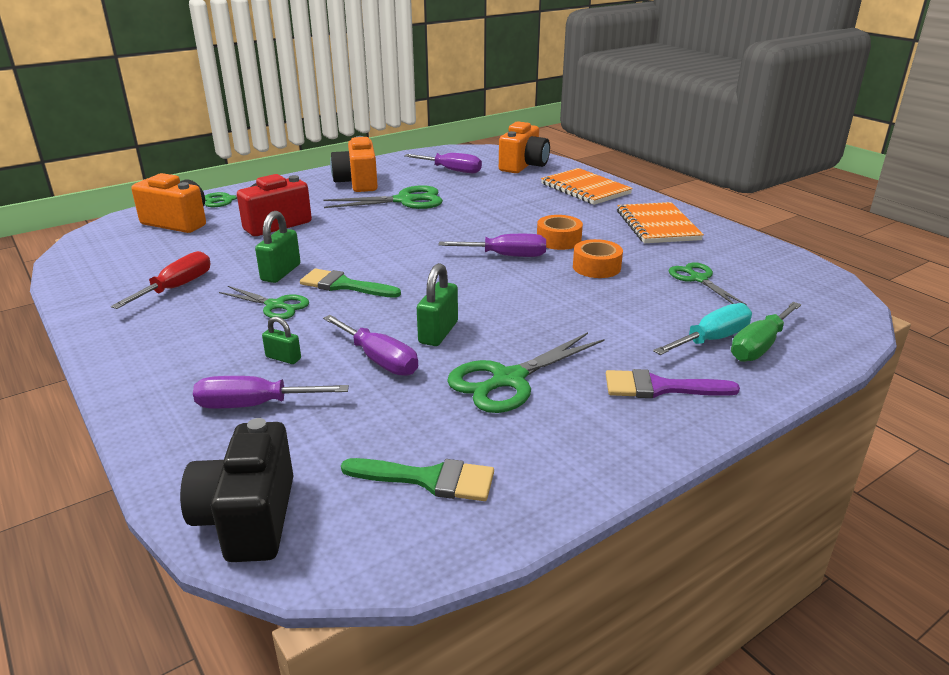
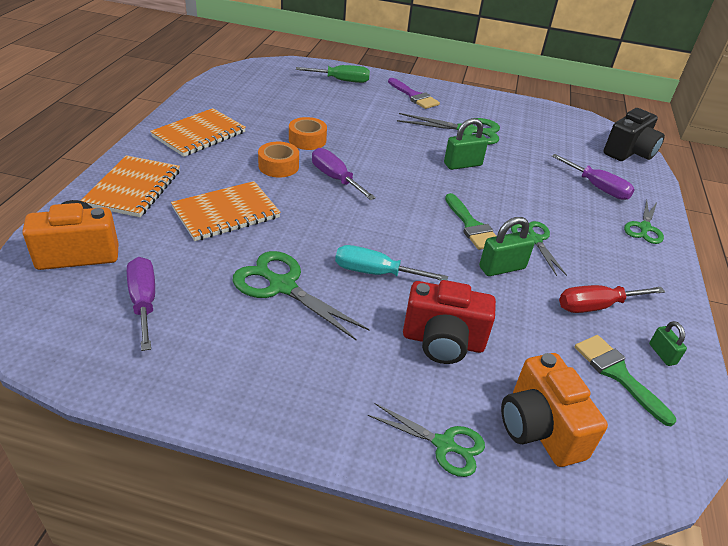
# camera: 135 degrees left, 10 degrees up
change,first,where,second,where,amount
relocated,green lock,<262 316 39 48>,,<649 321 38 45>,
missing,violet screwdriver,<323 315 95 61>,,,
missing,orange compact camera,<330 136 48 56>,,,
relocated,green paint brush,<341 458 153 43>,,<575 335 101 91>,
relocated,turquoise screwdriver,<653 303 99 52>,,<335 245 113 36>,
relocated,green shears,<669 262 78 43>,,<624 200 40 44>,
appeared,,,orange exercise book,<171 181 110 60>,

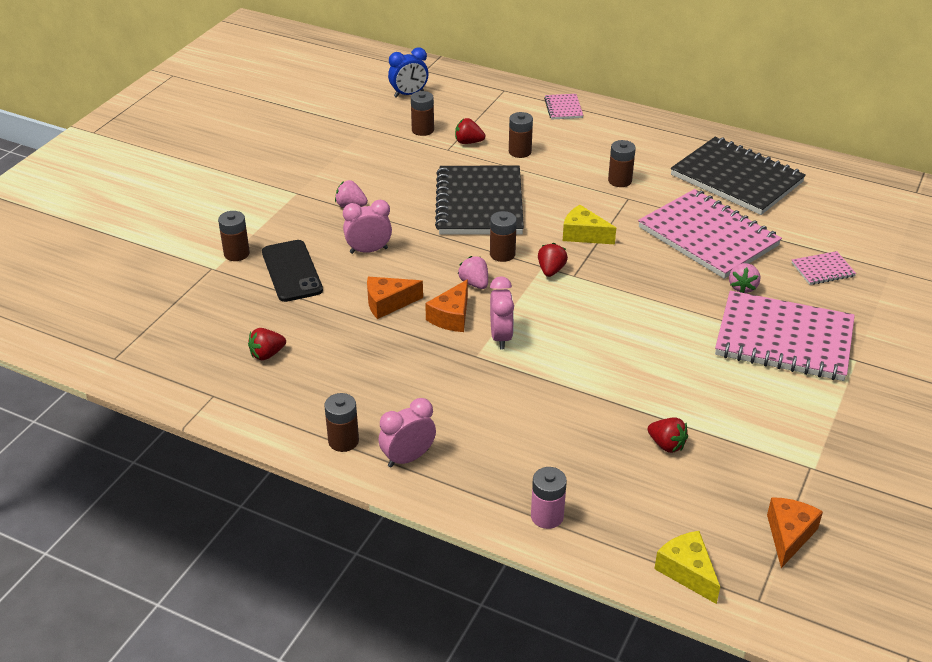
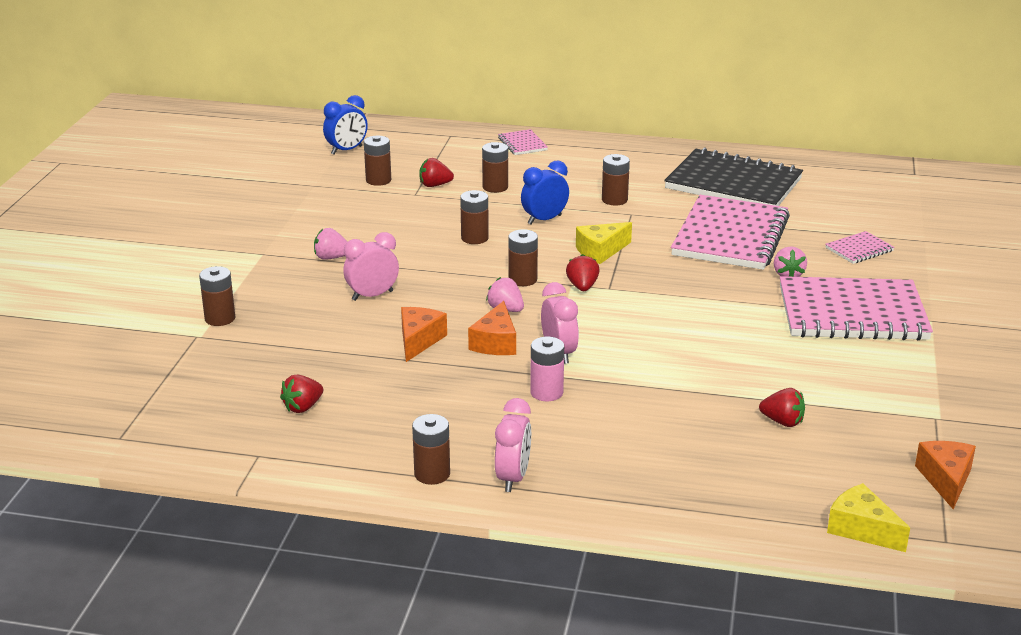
# camera: 15 degrees left, 10 degrees down
change,first,where,second,where,amount
missing,black mobile phone,<262 240 61 62>,,,
spun,orange cheese,<367 277 56 42>,,<401 307 46 55>,135 degrees clockwise
spun,rosy clock,<379 398 57 70>,,<495 398 36 94>,150 degrees clockwise
exchanged,black exercise book,<435 166 89 69>,brown AA battery,<460 190 29 54>,
relocated,rosy AA battery,<531 467 36 62>,,<530 337 34 64>,
spun,yellow cheese,<563 205 53 39>,,<576 222 56 42>,45 degrees counterclockwise
spun,rosy exercise book,<638 189 144 90>,,<671 195 119 75>,75 degrees clockwise
appeared,,,royal blue clock,<521 160 48 64>,

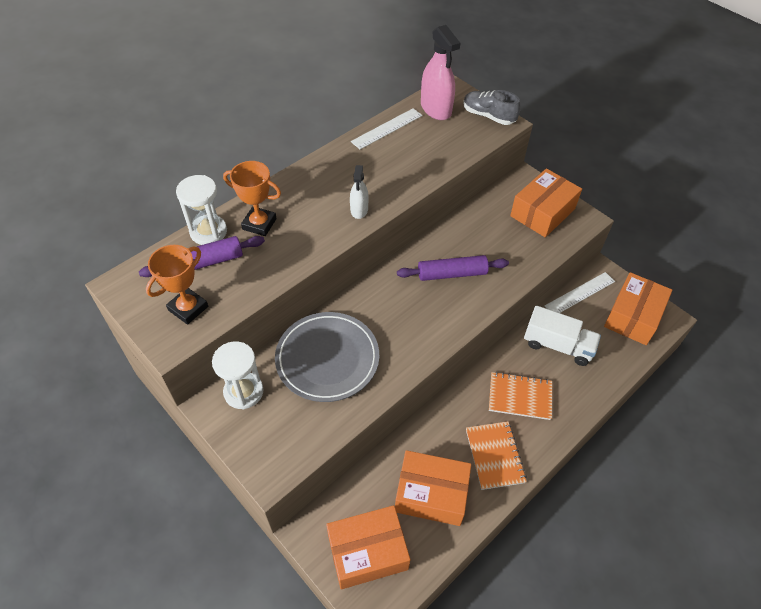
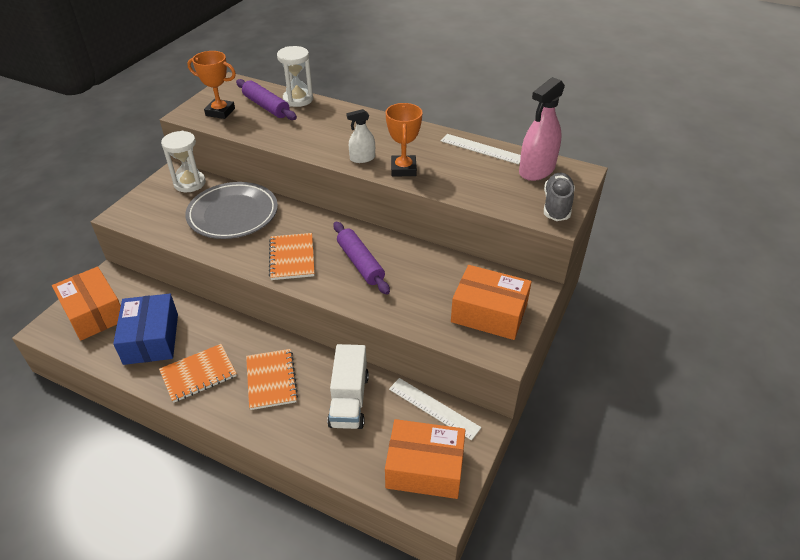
# camera: 70 degrees right, 10 degrees down
change,first,where,second,where,amount
relocated,orange trophy,<223 161 58 75>,,<385 103 38 73>,
colour,orange box,<395 450 76 76>,royal blue box,<113 294 65 71>,
appeared,,,orange exercise book,<269 233 46 47>,

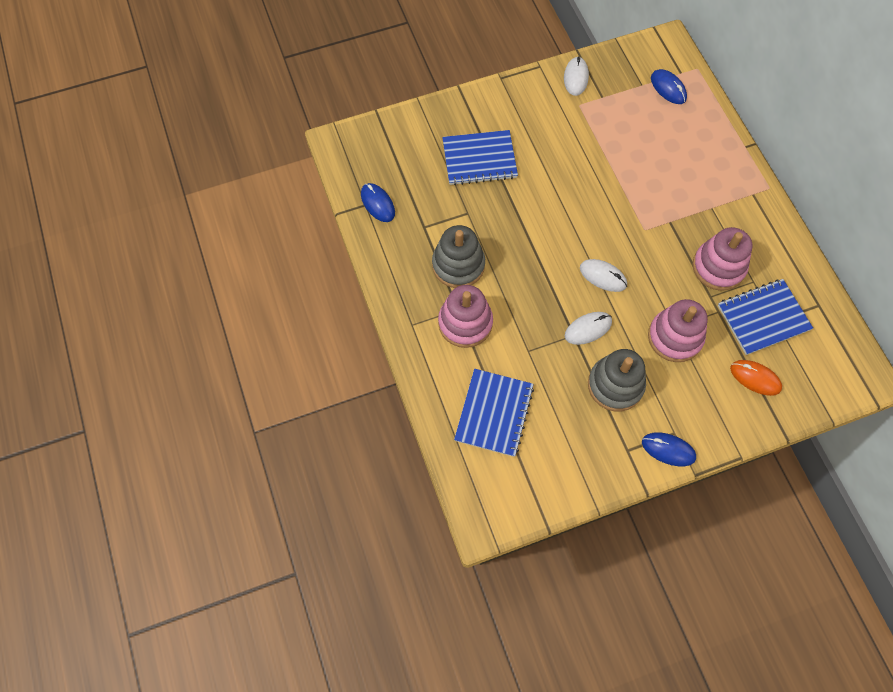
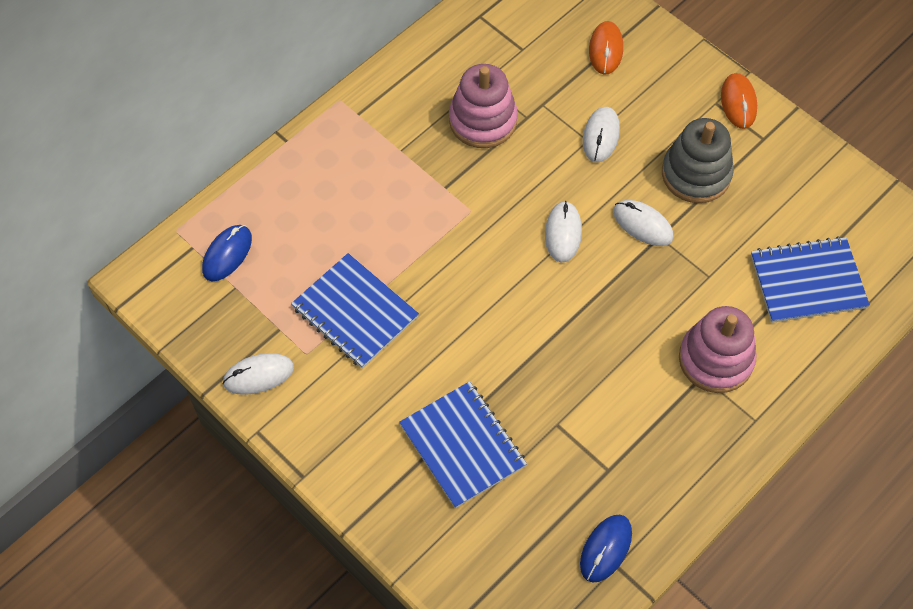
# camera: 115 degrees left, 5 degrees down
change,first,where,second,where,amount
missing,gray ring stacker,<432 225 53 63>,,,
colour,royal blue mouse,<642 432 54 34>,orange mouse,<721 73 36 56>,
exchanged,rosy ring stacker,<648 299 60 63>,snow-white mouse,<583 107 37 55>,
relocated,royal blue exercise book,<718 279 95 76>,,<291 253 128 115>,

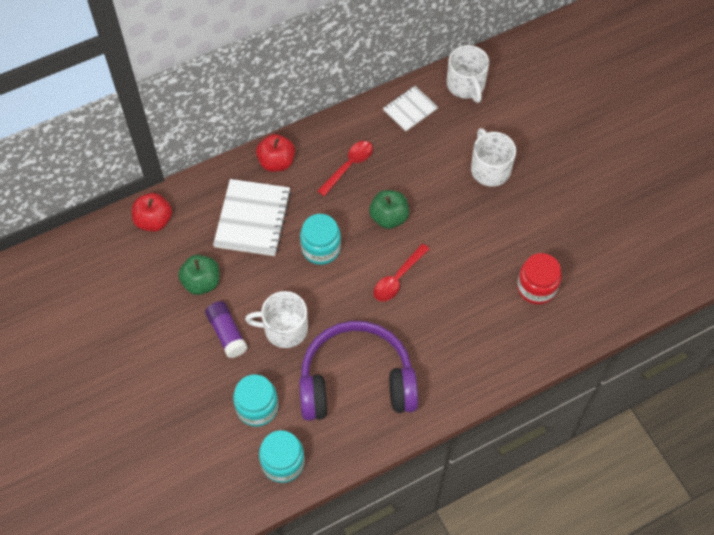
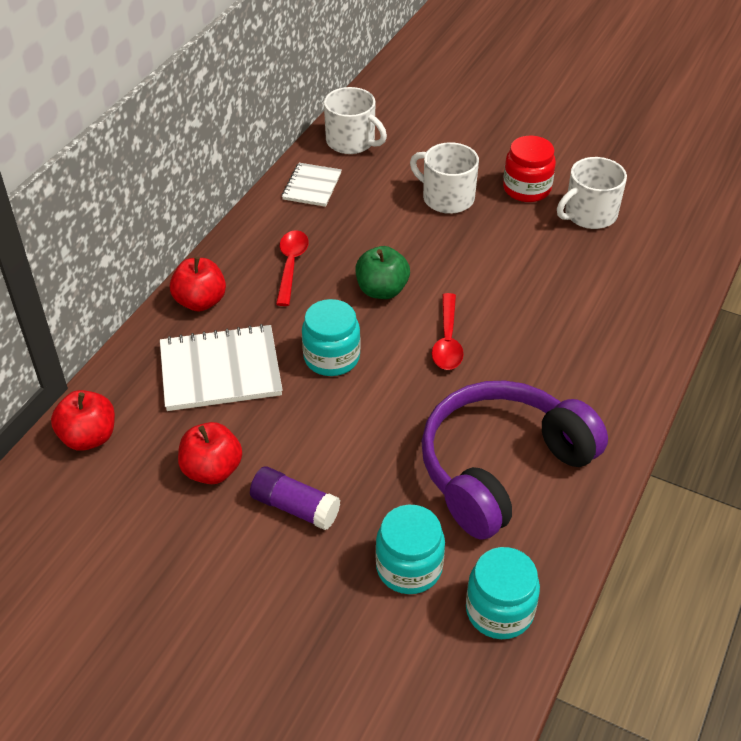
# camera: 35 degrees left, 15 degrees down
change,first,where,second,where,amount
colour,green apple,<178 255 42 40>,crimson apple,<178 422 64 62>,
spun,snow-white exercise book,<213 179 78 77>,,<160 324 123 87>,75 degrees counterclockwise
relocated,snow-white tea mug,<245 291 63 57>,,<557 157 70 72>,
relocated,crimson jam jar,<517 253 45 51>,,<503 136 53 66>,

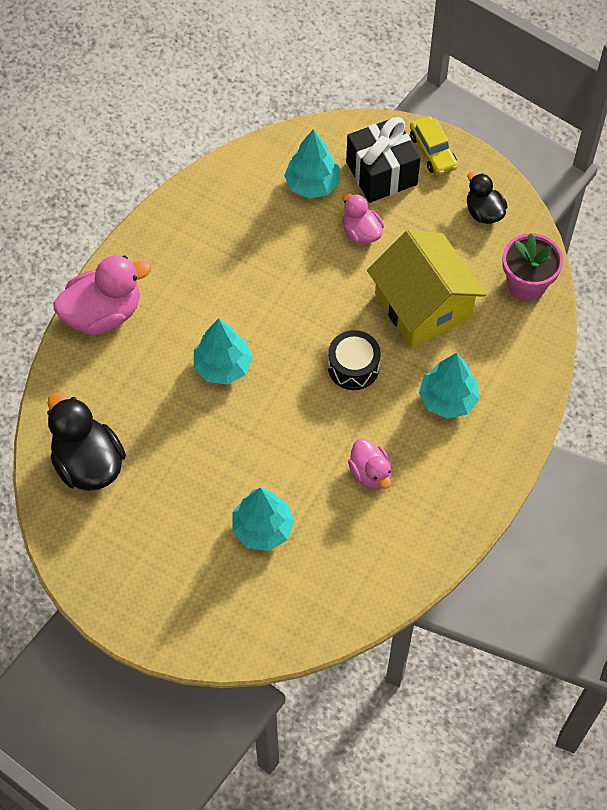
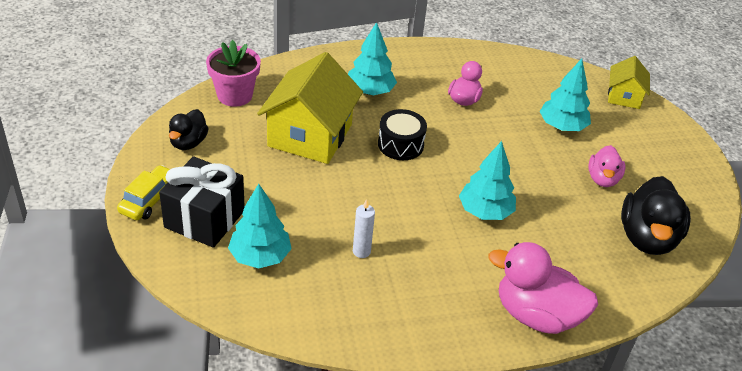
# camera: 135 degrees left, 20 degrees down
change,first,where,second,where,amount
relocated,rosy rubber duck,<342 193 42 51>,,<588 145 37 42>,
appeared,,,snow-white wax candle,<353 199 22 59>,
appeared,,,yellow house,<608 56 42 53>,

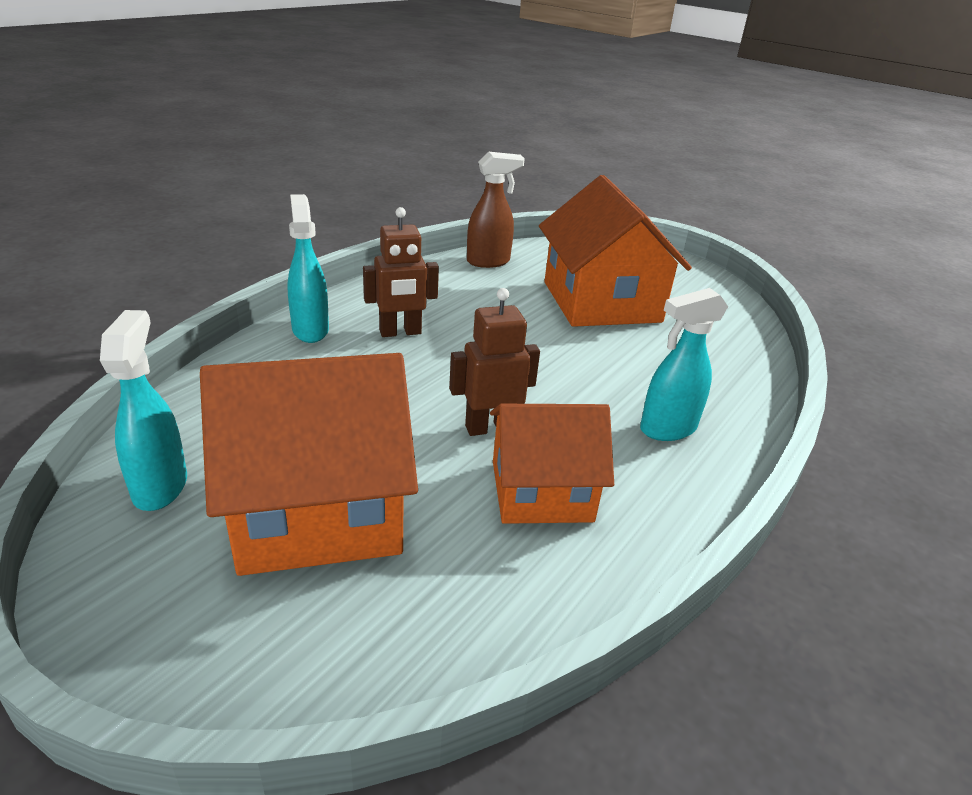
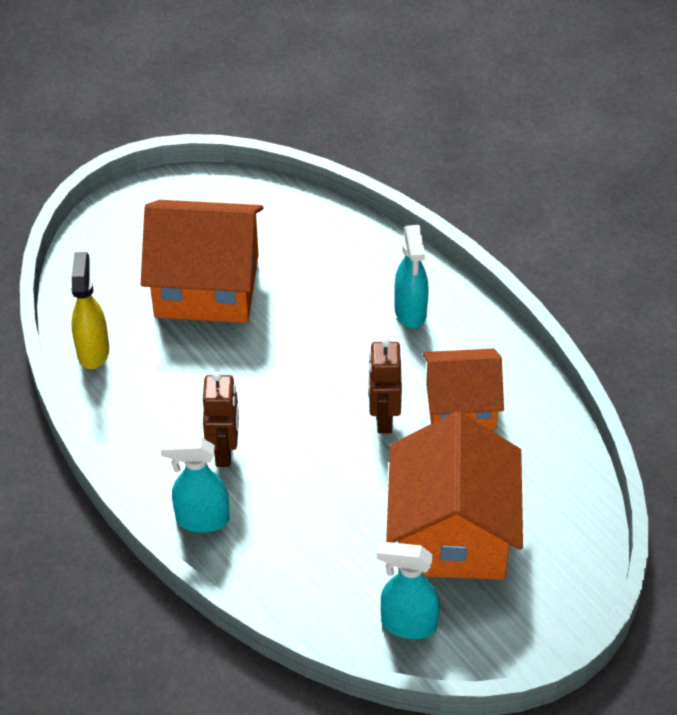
# camera: 70 degrees left, 15 degrees up
change,first,where,second,where,amount
colour,brown spray bottle,<467 151 58 117>,yellow spray bottle,<71 252 38 117>,
spun,orange house,<490 404 124 120>,,<423 349 81 81>,75 degrees clockwise

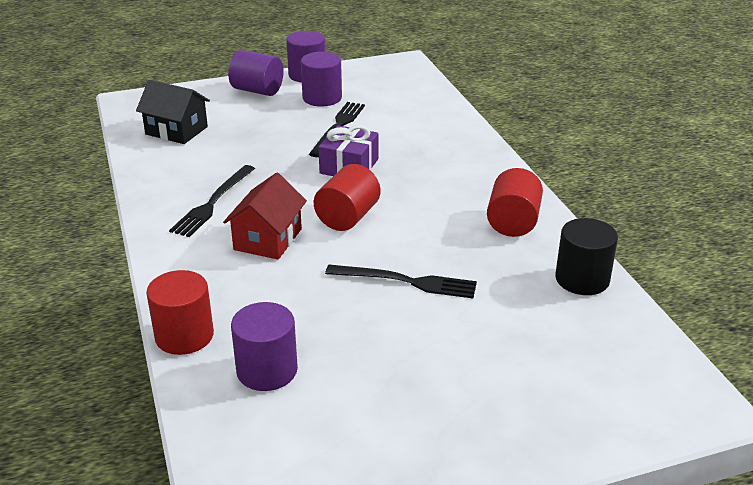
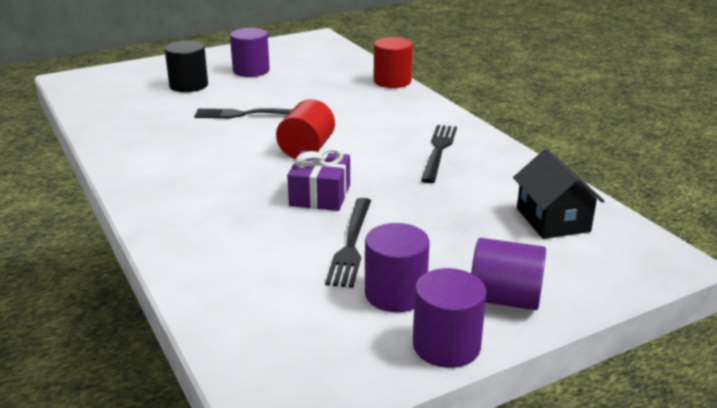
# camera: 170 degrees right, 5 degrees down
change,first,where,second,where,amount
spun,black house,<136 80 74 64>,,<513 149 91 90>,60 degrees clockwise
missing,crimson house,<223 172 84 88>,,,
relocated,violet cylinder shape,<231 302 67 89>,,<230 28 40 49>,
missing,crimson cylinder shape,<487 168 56 69>,,,
relocated,black cylinder shape,<555 218 63 77>,,<165 41 43 51>,

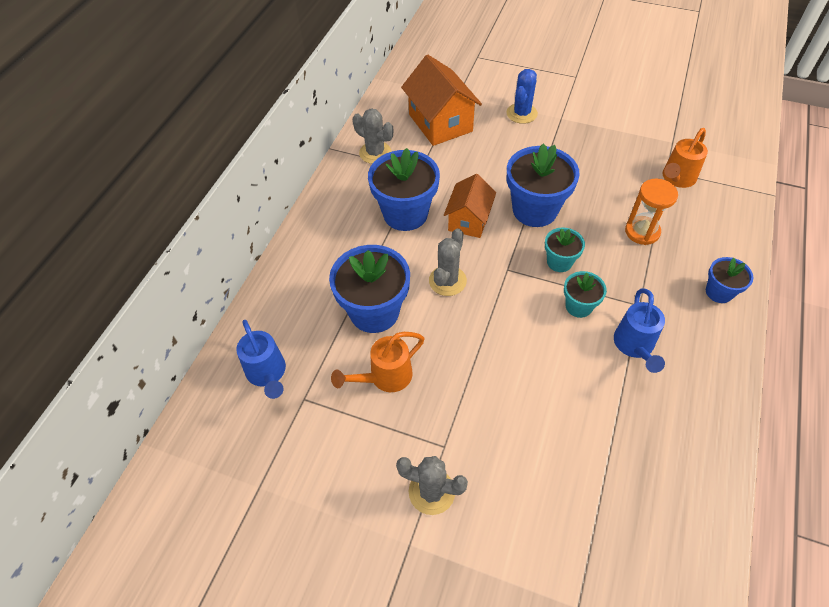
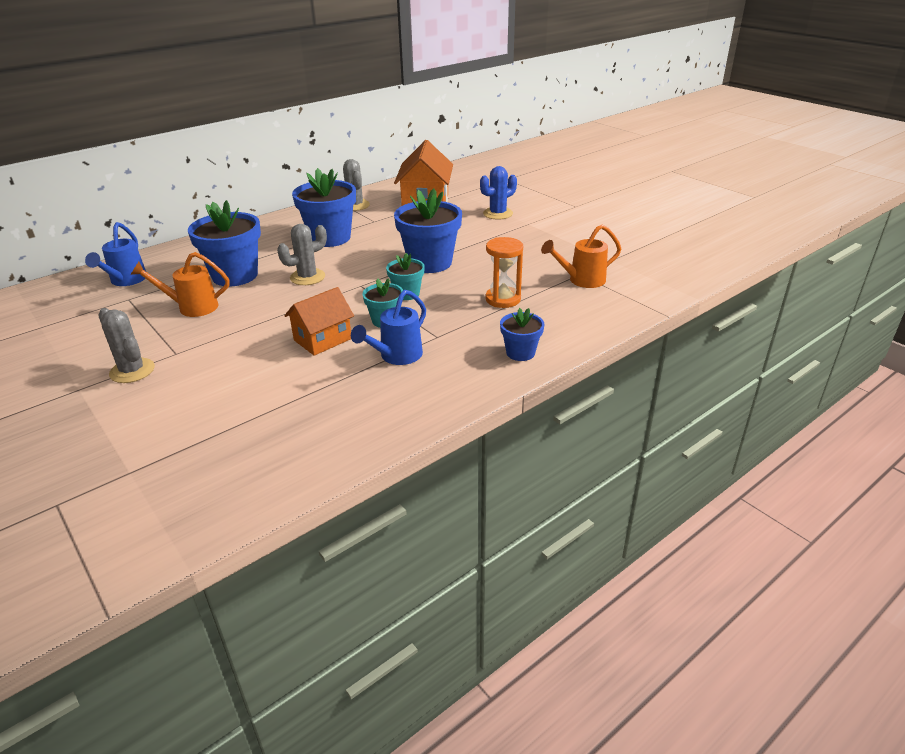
# camera: 30 degrees right, 20 degrees down
change,first,where,second,where,amount
relocated,orange house,<444 174 52 64>,,<285 287 69 69>,

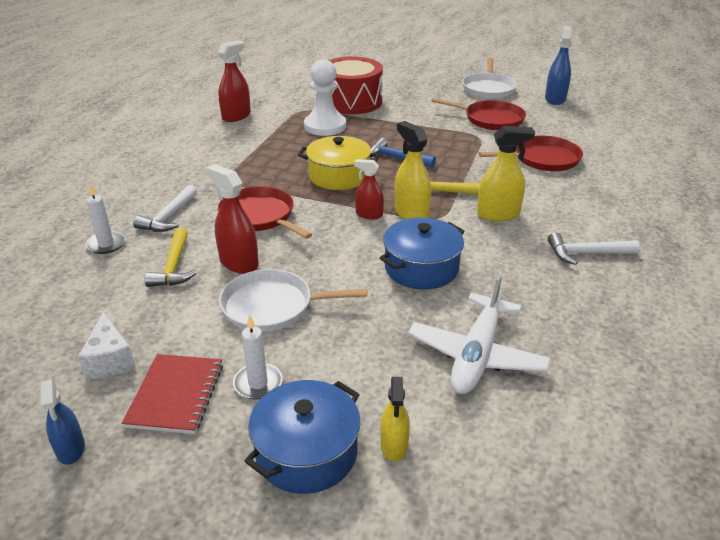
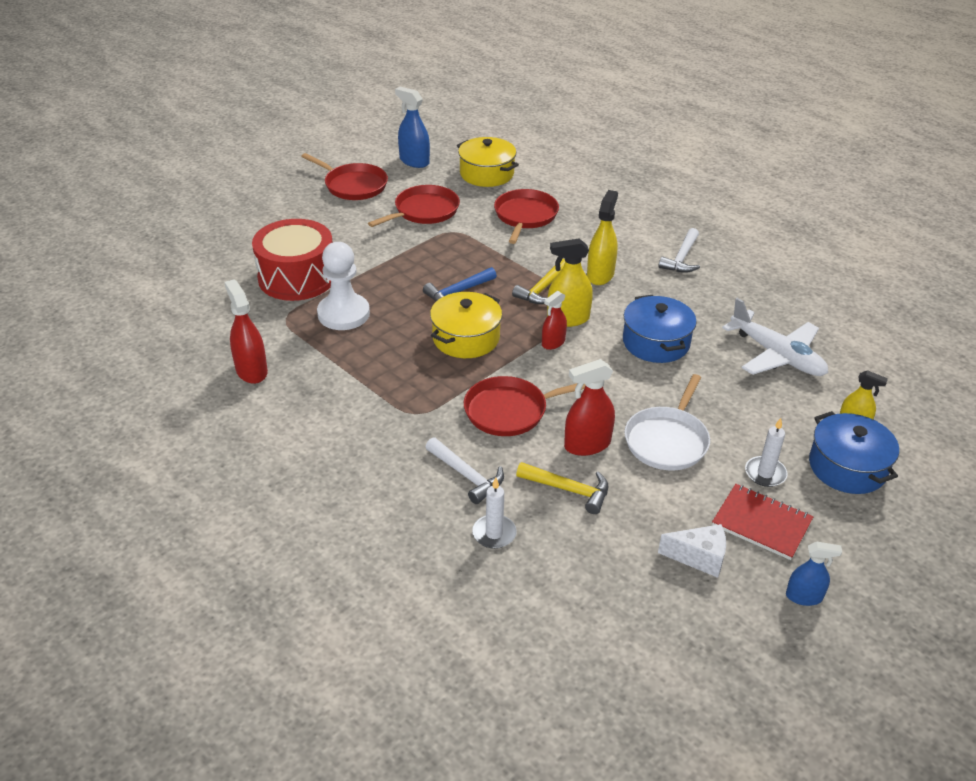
# camera: 65 degrees left, 5 degrees up
change,first,where,second,where,amount
colour,snow-white skillet,<462 58 55 41>,crimson skillet,<301 153 87 47>,
appeared,,,yellow stockpot,<457 137 62 50>,

